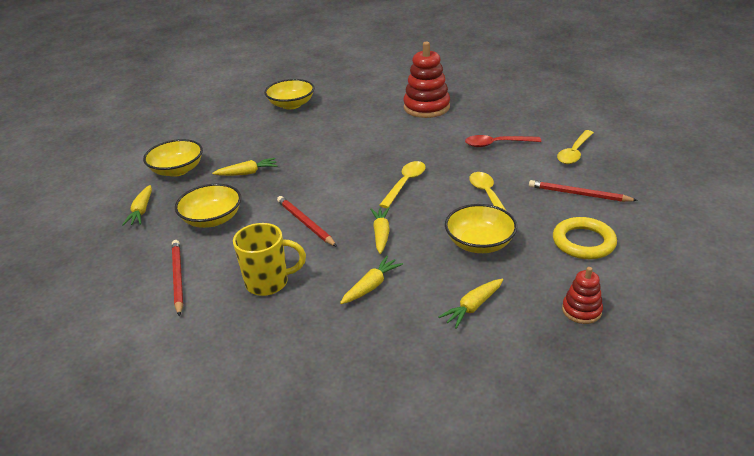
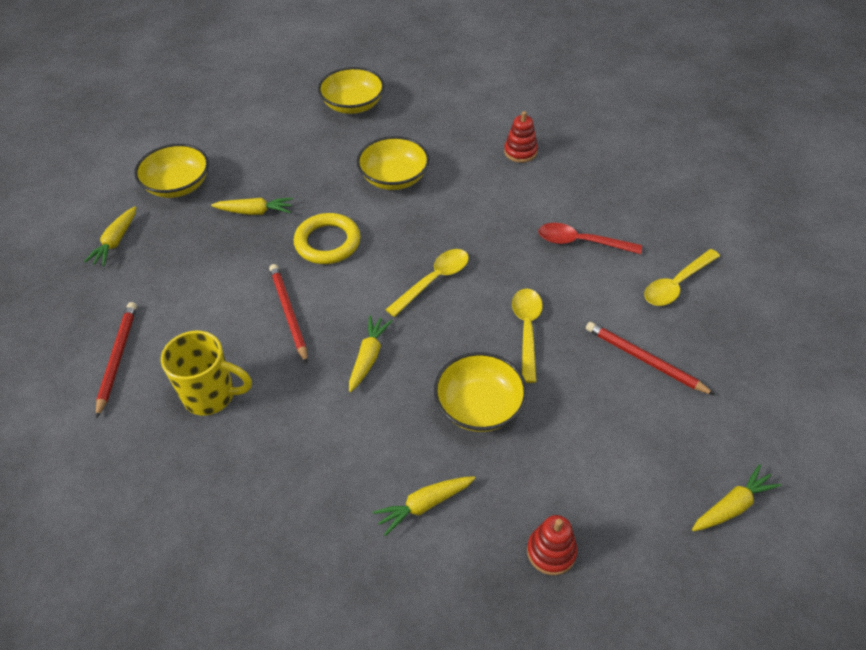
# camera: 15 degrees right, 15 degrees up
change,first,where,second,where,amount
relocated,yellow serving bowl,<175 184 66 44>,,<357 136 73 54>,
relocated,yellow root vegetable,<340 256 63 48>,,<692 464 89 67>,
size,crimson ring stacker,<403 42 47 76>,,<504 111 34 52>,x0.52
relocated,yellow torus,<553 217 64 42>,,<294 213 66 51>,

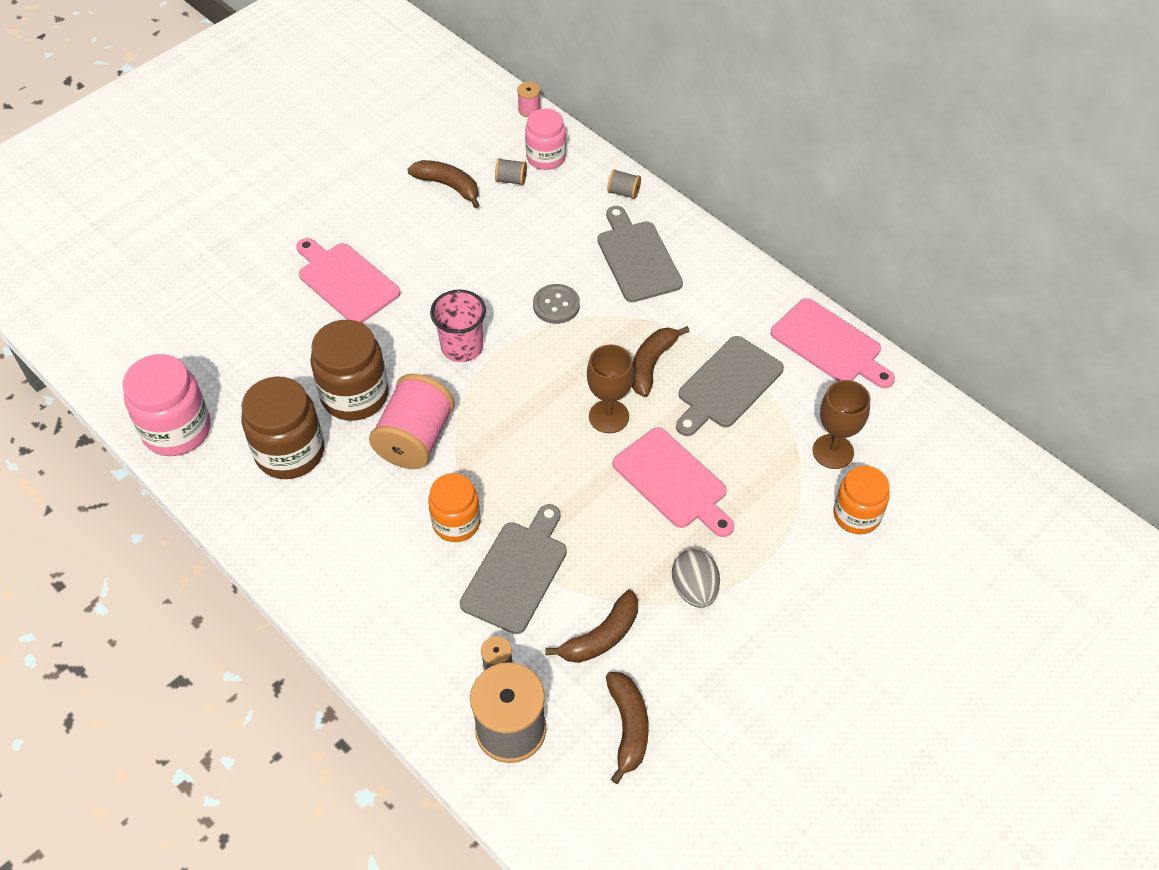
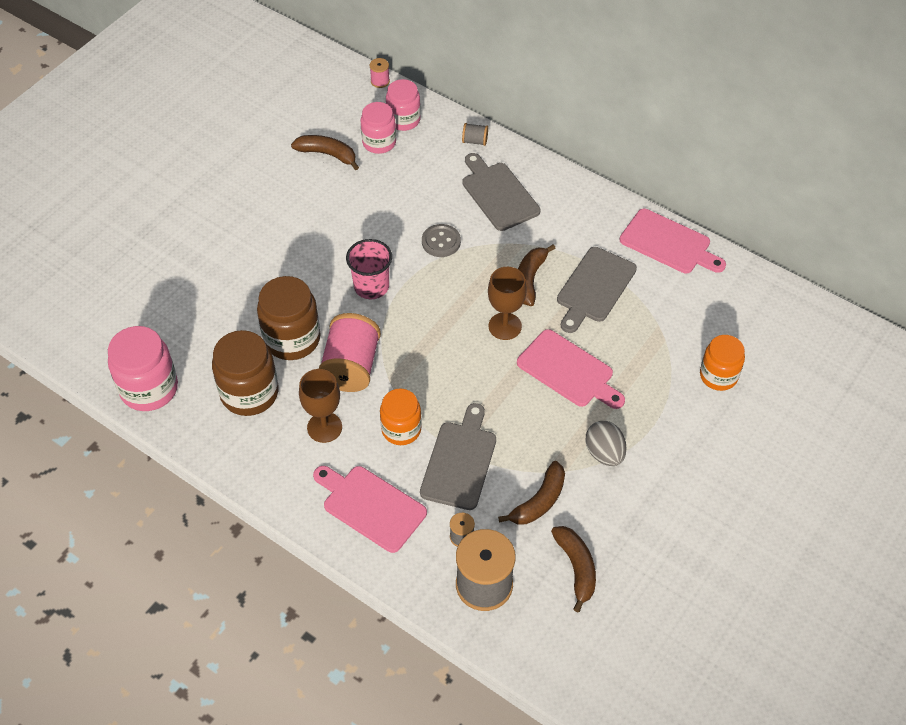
# camera: 10 degrees left, 0 degrees up
change,first,where,second,where,amount
relocated,rosy chopping board,<296 238 105 85>,,<313 466 114 87>,
exchanged,gray spool,<495 158 32 27>,rosy jam jar,<361 102 35 52>,
relocated,brown goblet,<813 380 57 89>,,<299 369 43 74>,

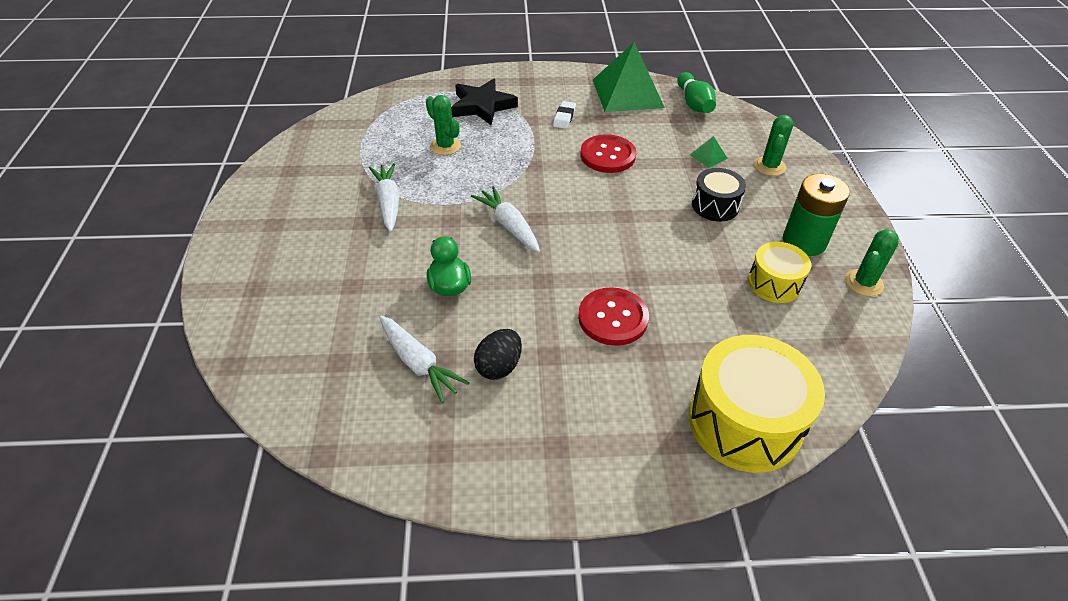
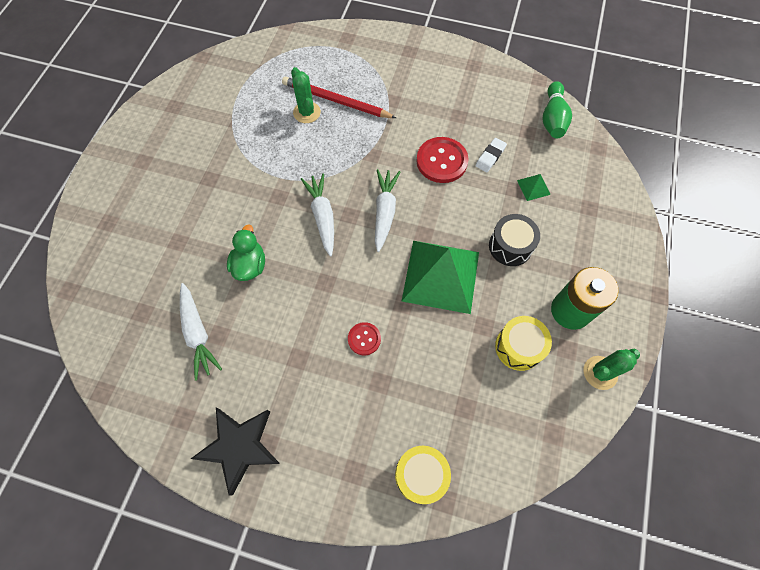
# camera: 20 degrees right, 20 degrees up
change,first,where,second,where,amount
relocated,snow-white root vegetable,<369 163 30 69>,,<375 169 25 83>,
relocated,black star,<451 79 67 46>,,<191 408 89 88>,
missing,black egg,<474 329 48 51>,,,
relocated,snow-white gum eraser,<553 101 23 28>,,<475 138 32 34>,
size,crimson sewing button,<578 287 71 59>,,<348 322 33 33>,x0.56
relocated,green pyramid shape,<593 42 72 70>,,<402 241 77 73>,
size,yellow drum,<689 335 136 138>,,<395 446 56 58>,x0.56
missing,green prickly plant,<754 115 40 61>,,,
appeared,,,crimson pencil,<282 77 114 41>,

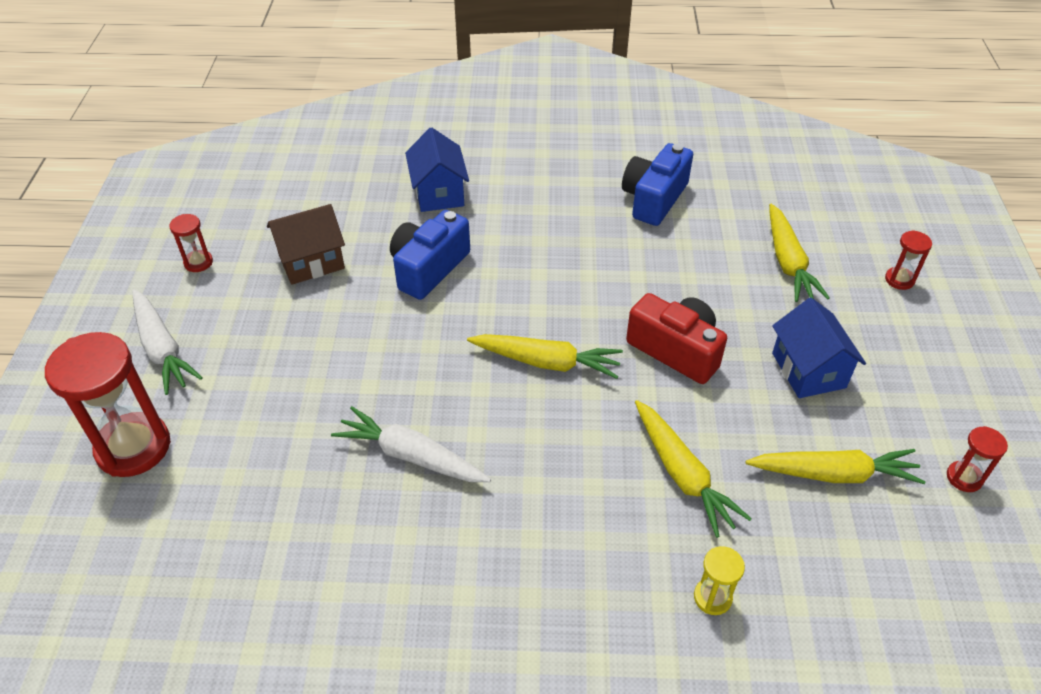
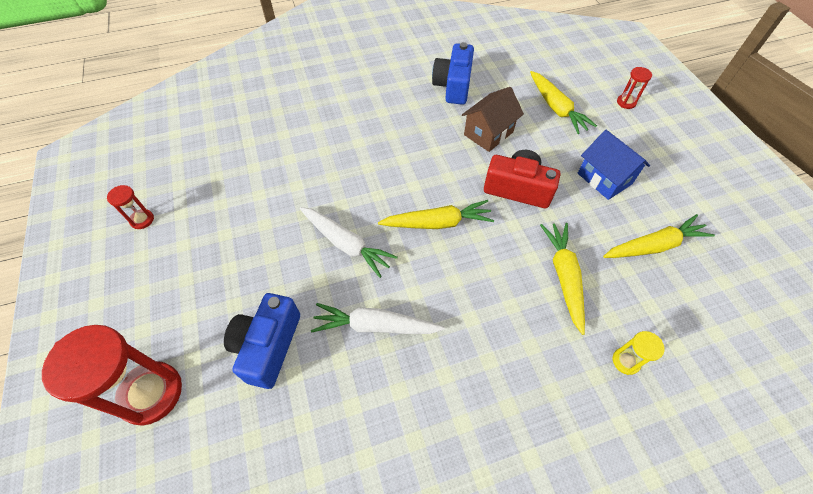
# camera: 20 degrees left, 10 degrees up
change,first,where,second,where,amount
relocated,snow-white root vegetable,<132 290 71 105>,,<300 207 98 71>,
relocated,brown house,<267 204 78 81>,,<462 87 62 65>,
relocated,royal blue compact camera,<390 210 80 90>,,<224 293 76 96>,
missing,royal blue house,<405 127 64 85>,,,
spun,yellow root vegetable,<635 400 117 138>,,<540 223 45 112>,135 degrees counterclockwise
missing,crimson hourglass,<947 426 61 66>,,,

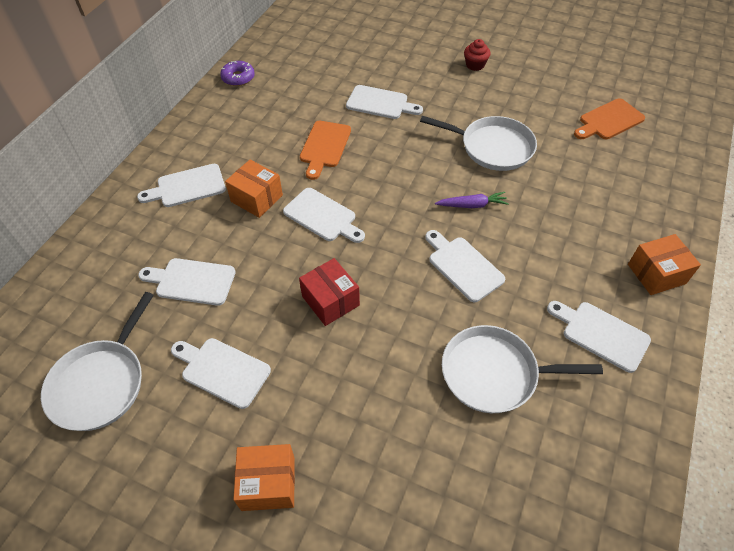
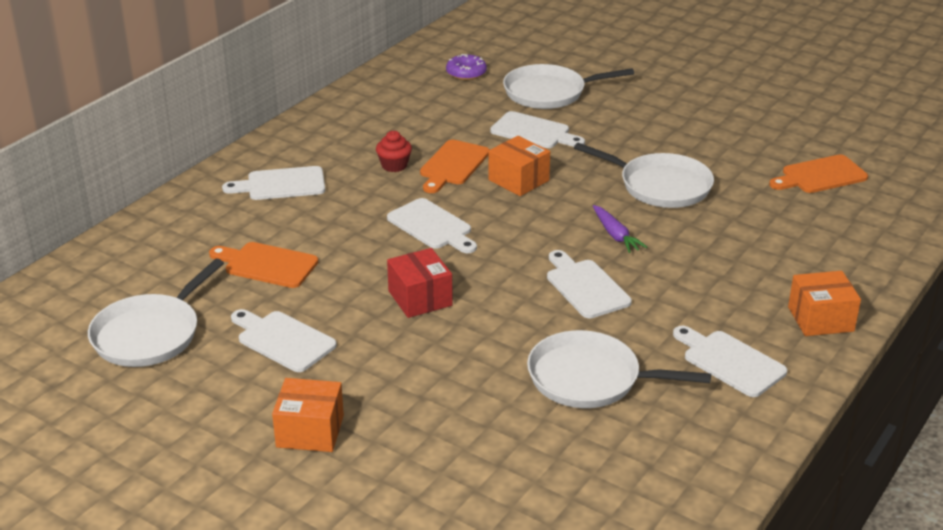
# camera: 10 degrees right, 20 degrees down
change,first,where,second,where,amount
colour,snow-white chopping board,<138 258 98 48>,orange chopping board,<209 242 109 46>,
relocated,violet doughnut,<220 61 35 25>,,<446 54 41 26>,
relocated,orange box,<225 160 58 58>,,<488 136 62 60>,
spun,violet root vegetable,<435 192 74 16>,,<593 205 54 48>,60 degrees clockwise
relocated,crimson cupcake,<464 39 27 32>,,<376 131 36 41>,
appeared,,,snow-white skillet,<503 64 131 45>,

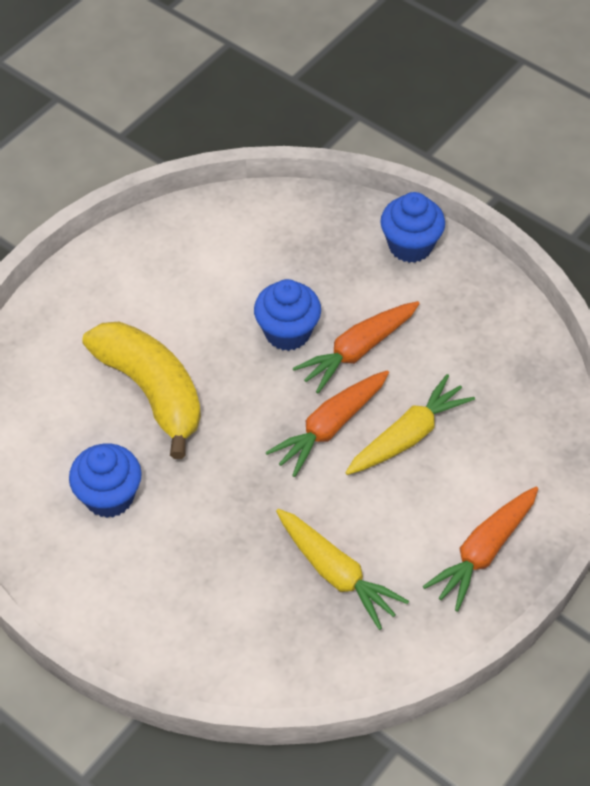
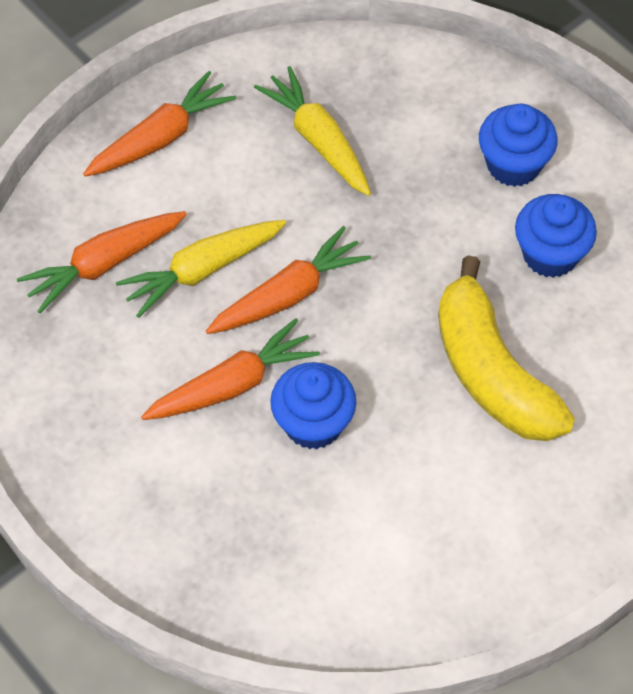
# camera: 170 degrees left, 5 degrees up
change,first,where,second,where,amount
relocated,royal blue cupcake,<381 192 64 71>,,<479 104 78 83>,
appeared,,,orange root vegetable,<17 211 170 102>,

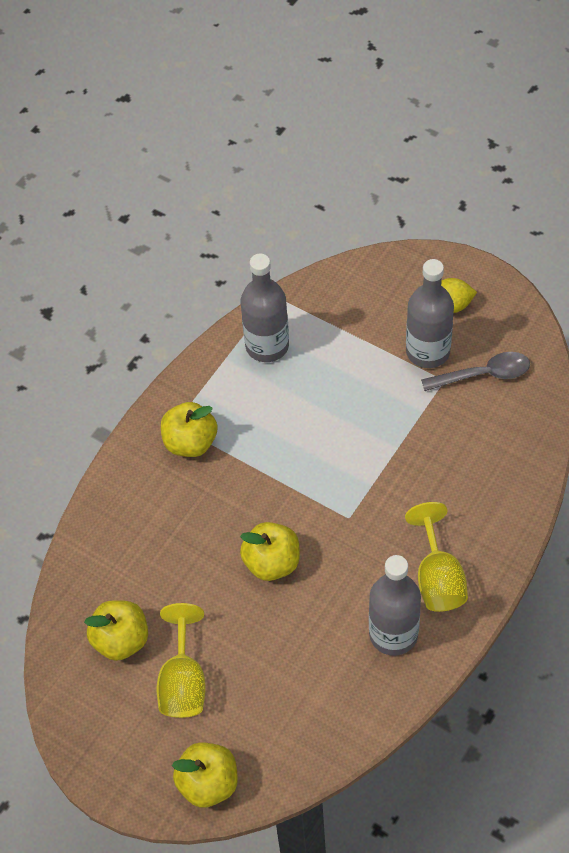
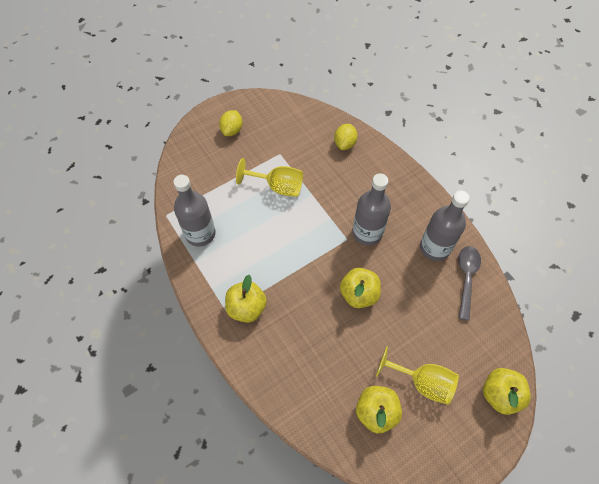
# camera: 70 degrees left, 5 degrees up
change,first,where,second,where,amount
relocated,yellow goblet,<405 502 63 110>,,<236 158 67 39>,
relocated,gray drink bottle,<406 259 48 109>,,<352 173 39 73>,
relocated,gray tablespoon,<421 352 109 39>,,<458 246 23 74>,
appeared,,,yellow lemon,<334 124 24 26>,

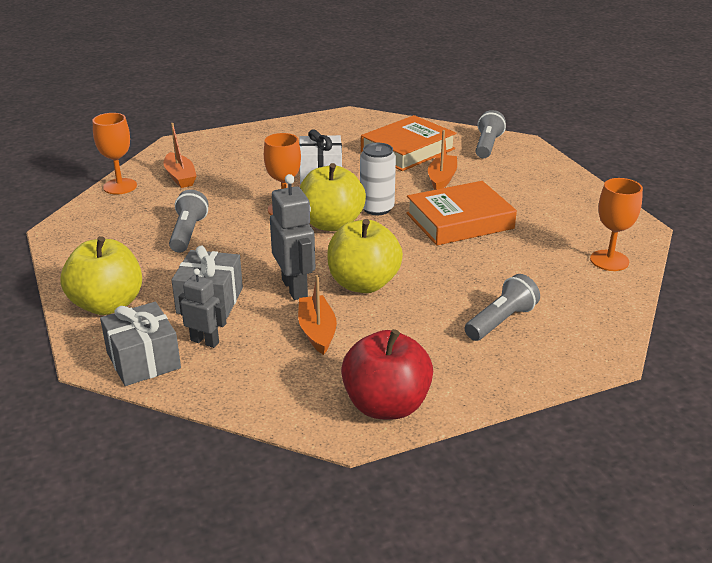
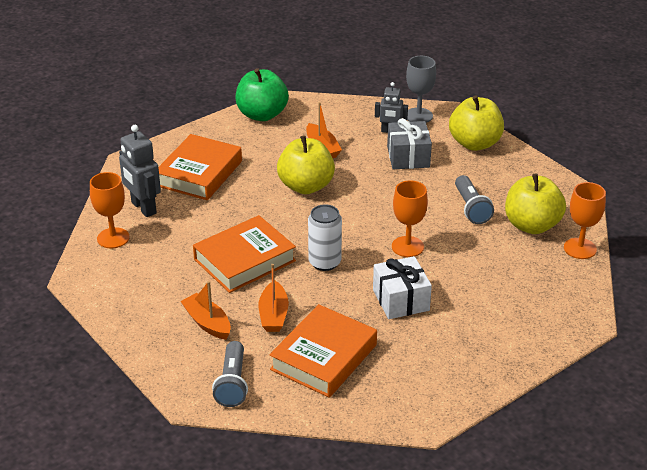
# camera: 165 degrees right, 5 degrees up
change,first,where,second,where,amount
exchanged,gray gift,<100 302 81 84>,gray goblet,<406 56 30 67>,
relocated,orange boat,<164 123 33 65>,,<180 281 51 59>,
relocated,gray toy robot,<270 174 45 126>,,<119 125 42 92>,
relocated,yellow apple,<300 163 66 68>,,<505 173 61 61>,
colour,crimson apple,<341 329 92 90>,green apple,<236 68 53 53>,
exchanged,gray torch,<465 274 75 67>,orange book,<158 134 84 66>,

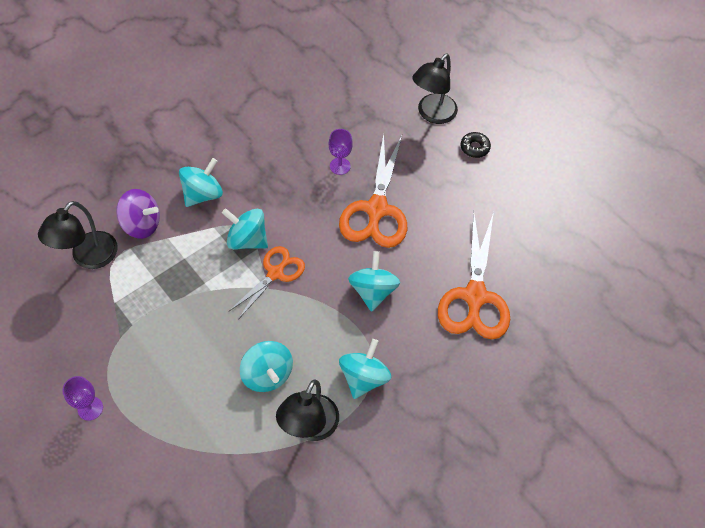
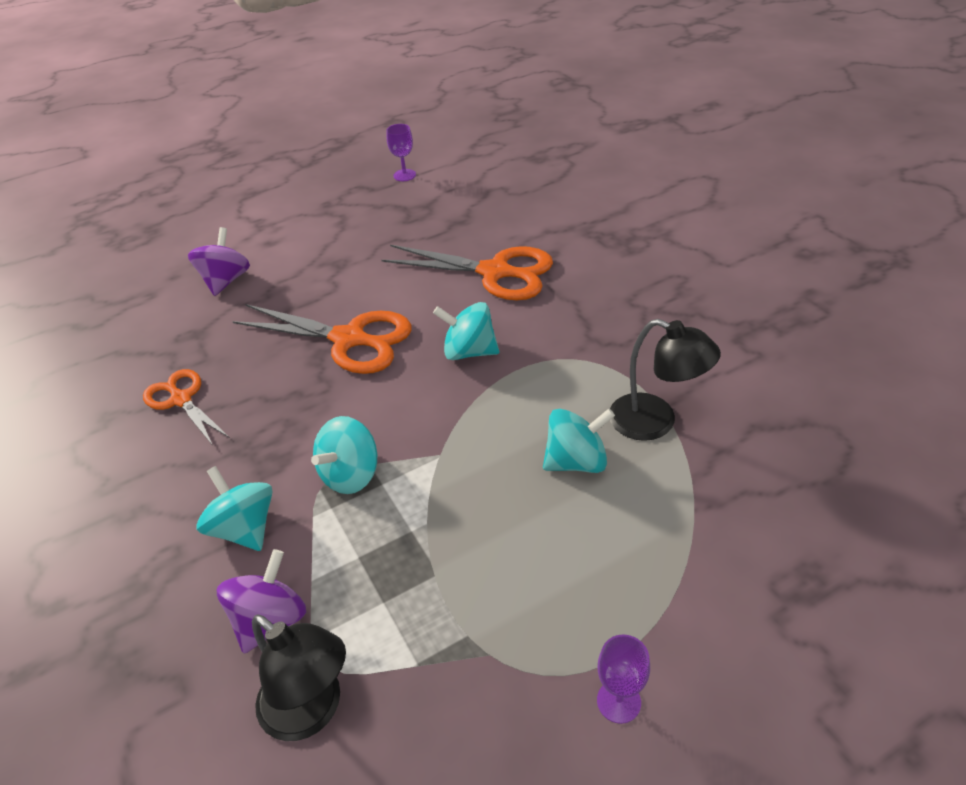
# camera: 75 degrees left, 15 degrees down
change,first,where,second,where,amount
relocated,orange shears,<229 246 76 74>,,<143 369 87 77>,
relocated,violet goblet,<329 129 24 46>,,<387 124 29 57>,
missing,turquoise spinning top,<339 339 52 60>,,,
exchanged,black reading lamp,<412 54 46 70>,violet spinning top,<188 227 62 69>,
missing,black doughnut,<460 132 31 26>,,,

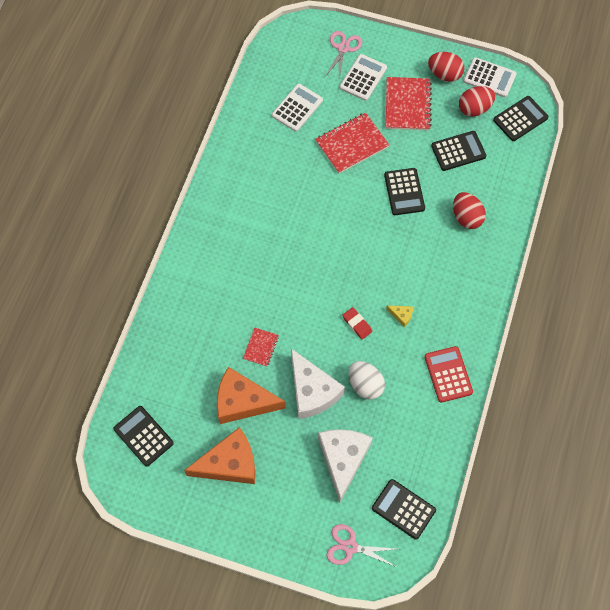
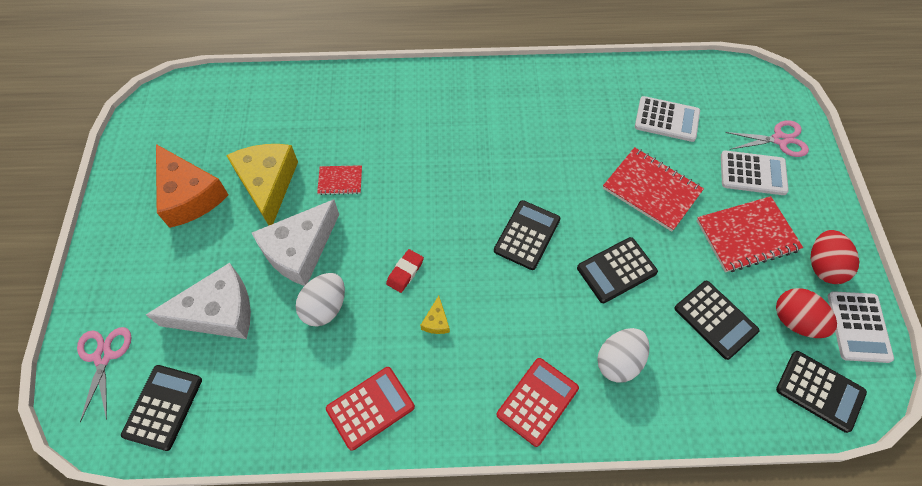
# camera: 70 degrees right, 5 degrees down
change,first,where,second,where,amount
relocated,black calculator,<113 406 61 61>,,<494 200 66 70>,
colour,orange cheese,<217 367 69 57>,yellow cheese,<226 144 72 81>,
colour,crimson egg,<453 192 33 37>,snow-white egg,<597 328 52 55>,
appeared,,,crimson calculator,<497 358 82 89>,

